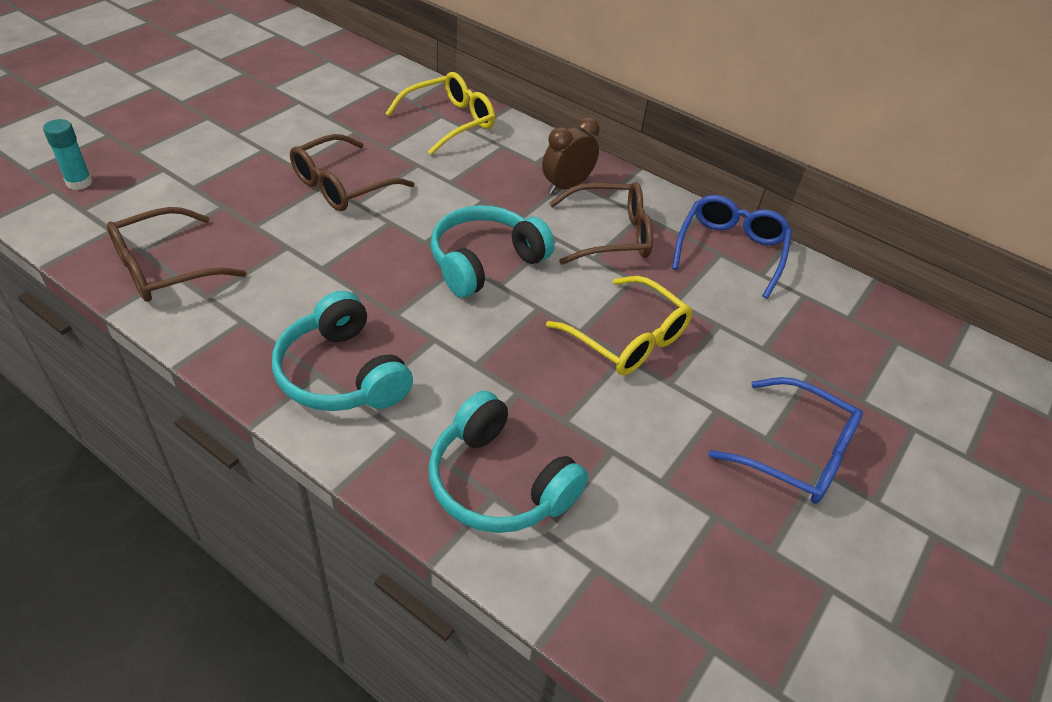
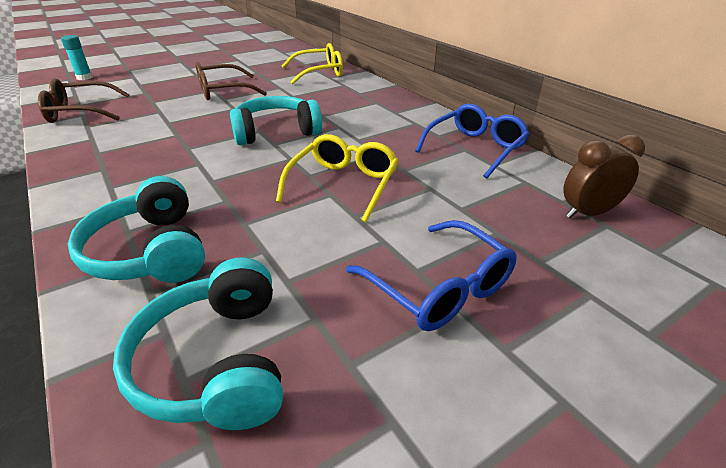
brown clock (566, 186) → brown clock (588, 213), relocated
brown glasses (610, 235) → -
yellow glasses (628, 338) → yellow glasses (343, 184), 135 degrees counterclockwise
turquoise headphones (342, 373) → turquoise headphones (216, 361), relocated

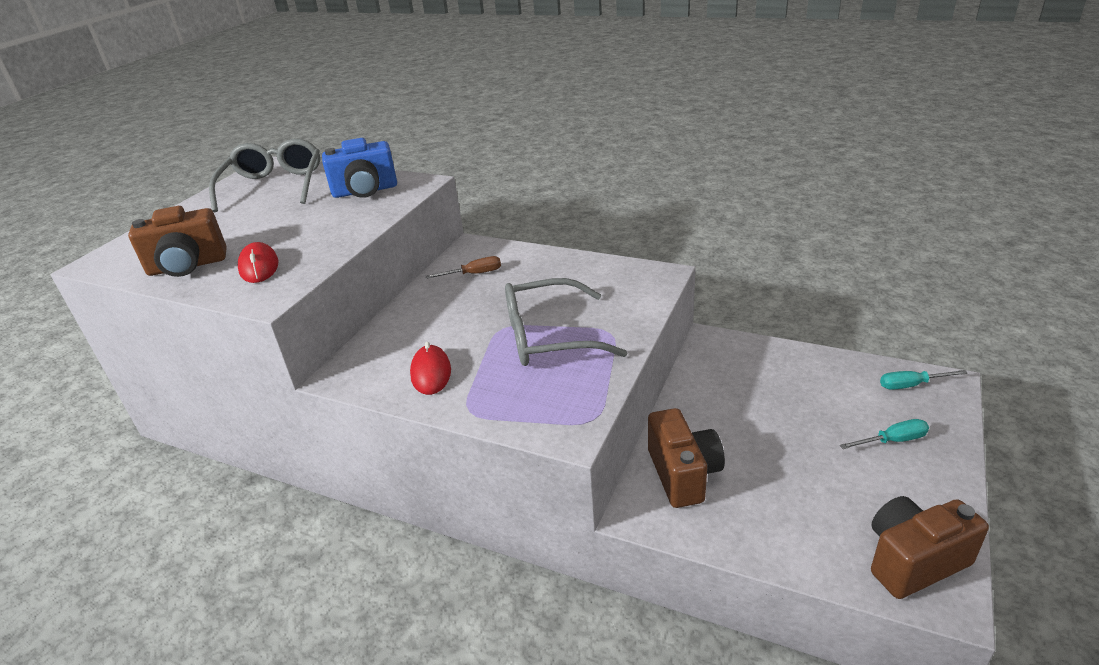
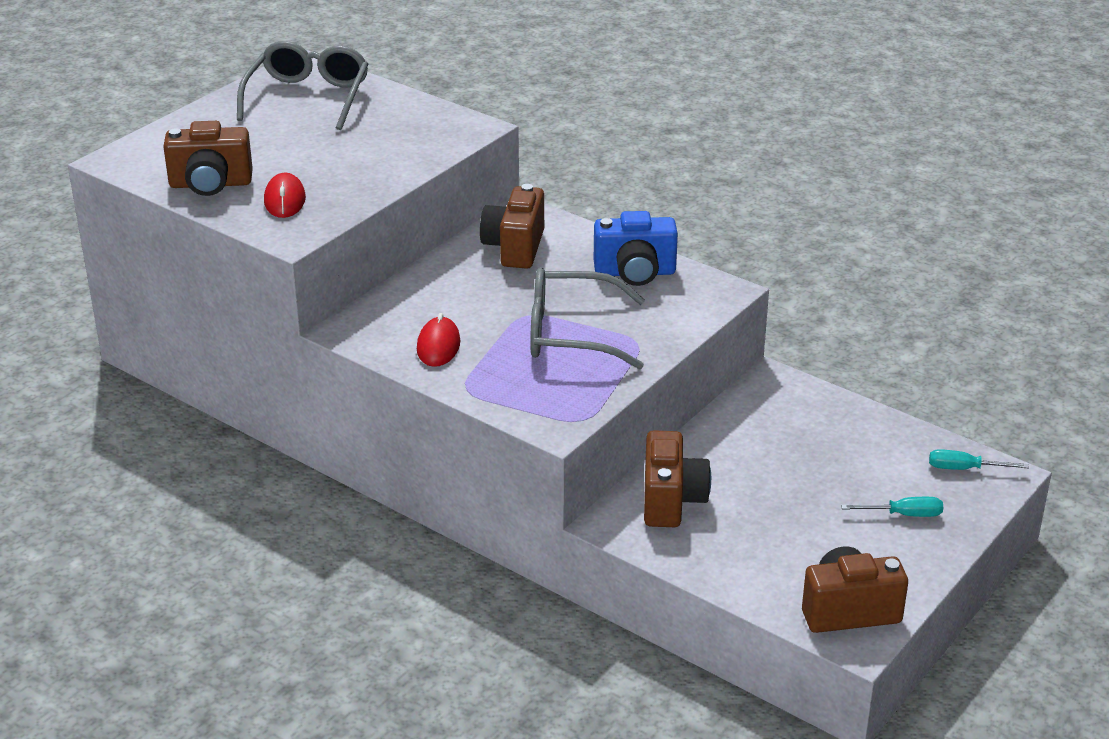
blue camera (365, 191) → blue camera (635, 273), relocated
brown screwdriver (474, 274) → brown camera (515, 248)

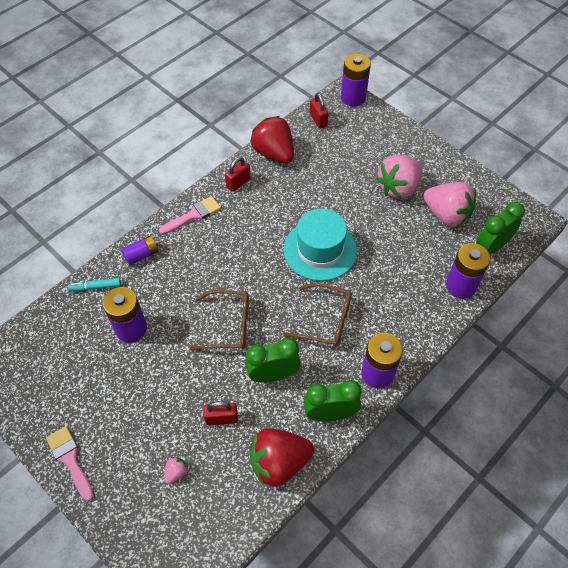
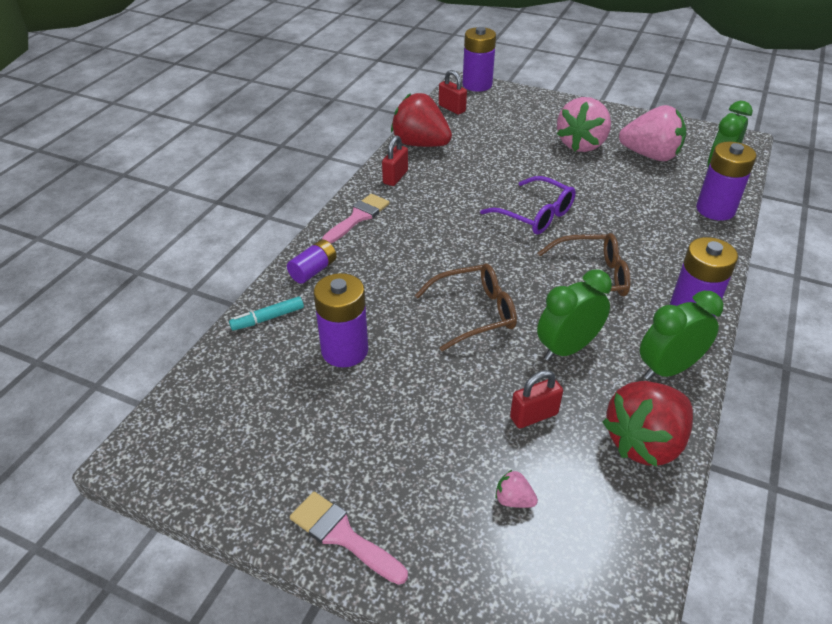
turquoise hat (320, 250) → purple glasses (535, 215)
pink strawberry (176, 472) → pink strawberry (513, 500), 75 degrees counterclockwise

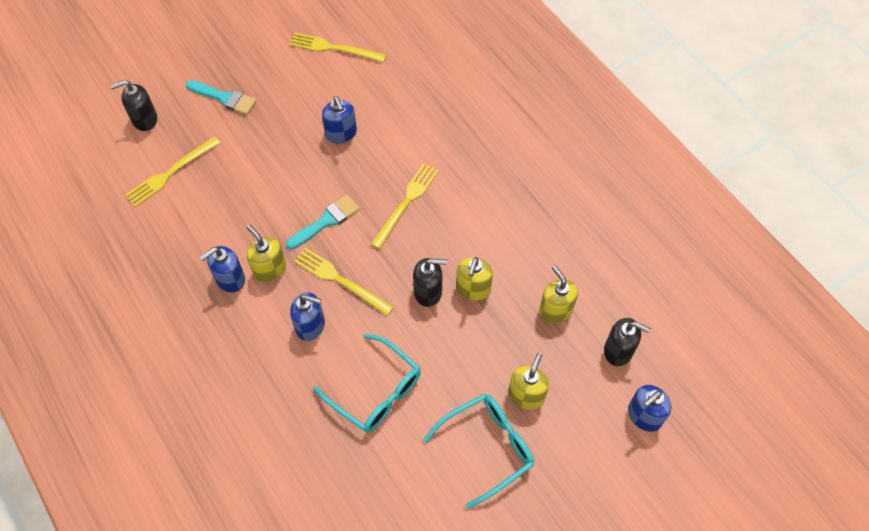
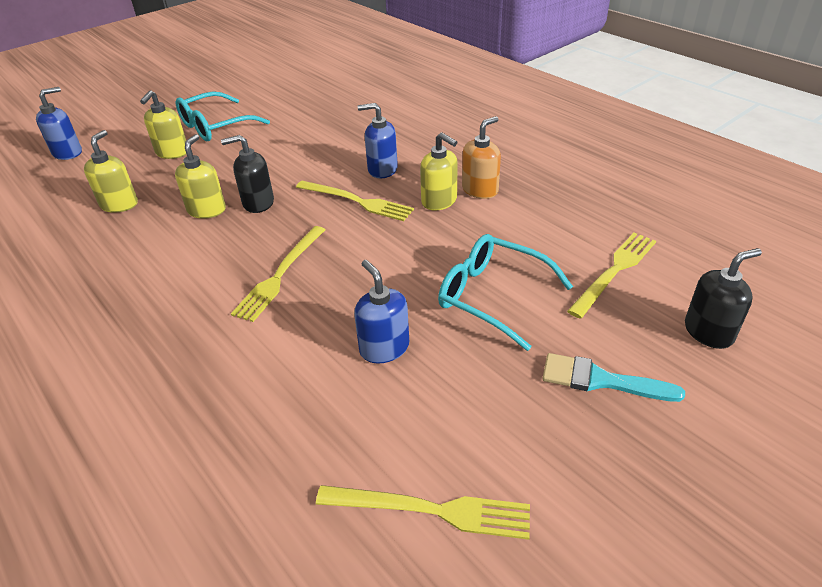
turquoise brush (326, 221) → -
blue soap dispenser (230, 279) → orange soap dispenser (480, 190)
yellow soap dispenser (555, 310) → yellow soap dispenser (119, 204), 135 degrees counterclockwise
black soap dispenser (618, 350) → -
turquoise glasses (376, 391) → turquoise glasses (492, 296), relocated

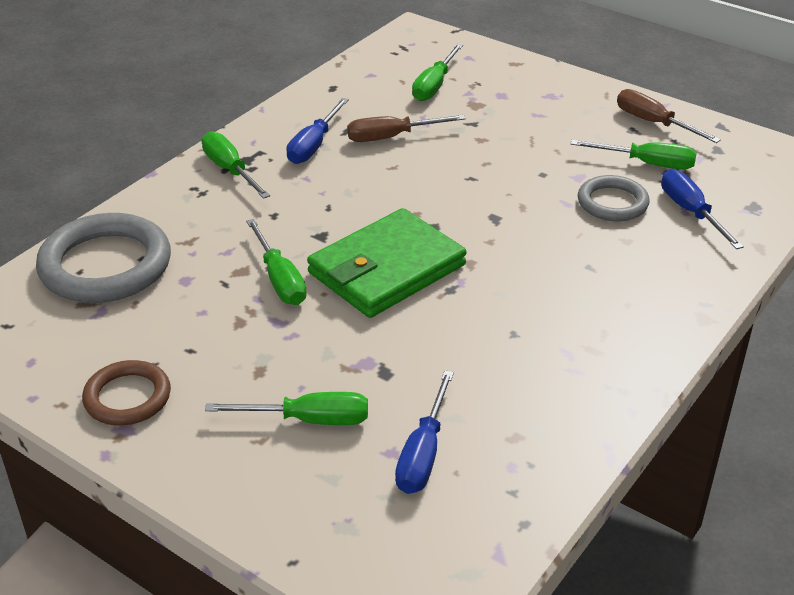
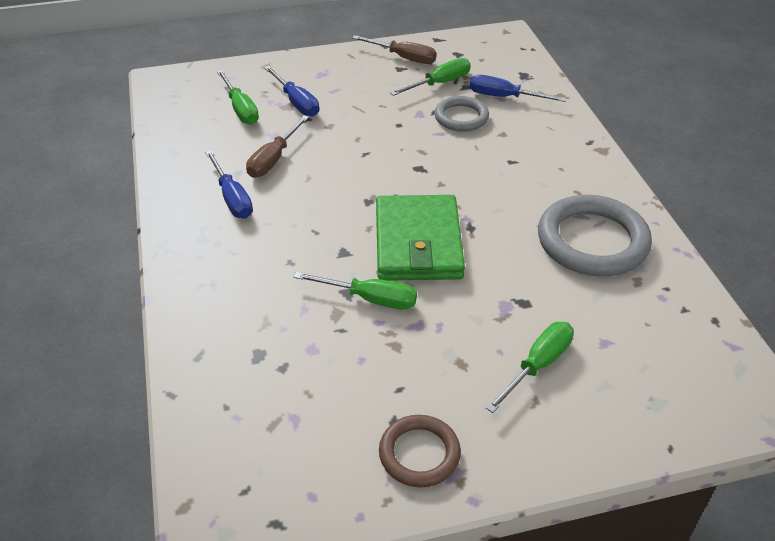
brown screwdriver (654, 123) → brown screwdriver (403, 57), 150 degrees counterclockwise
green screwdriver (230, 170) → -
grey ring (105, 265) → grey ring (592, 241), relocated
blue screwdriver (423, 453) → blue screwdriver (296, 102), relocated

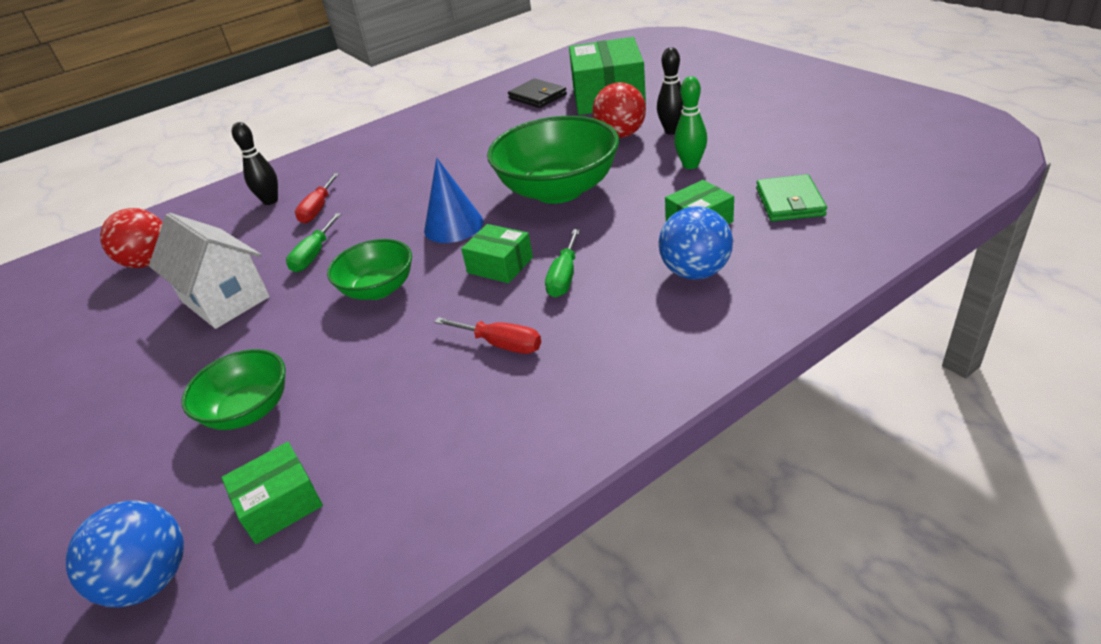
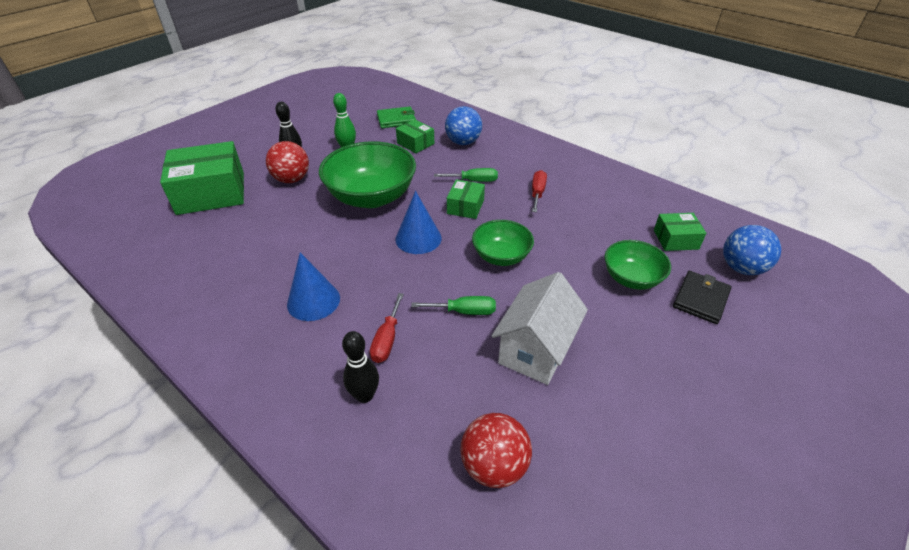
black wallet (537, 96) → black wallet (700, 299), relocated
red screwdriver (318, 209) → red screwdriver (387, 340), 105 degrees clockwise
green box (280, 504) → green box (675, 239), 45 degrees counterclockwise
- → blue cone (313, 301)

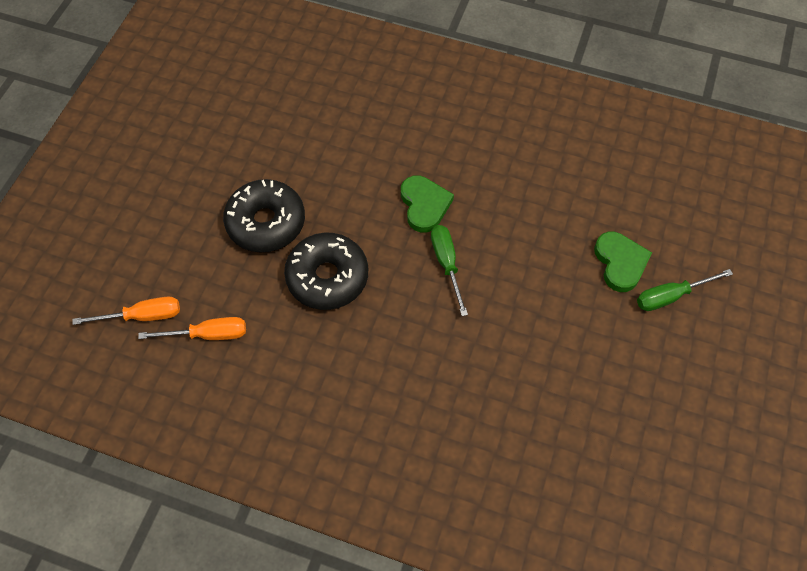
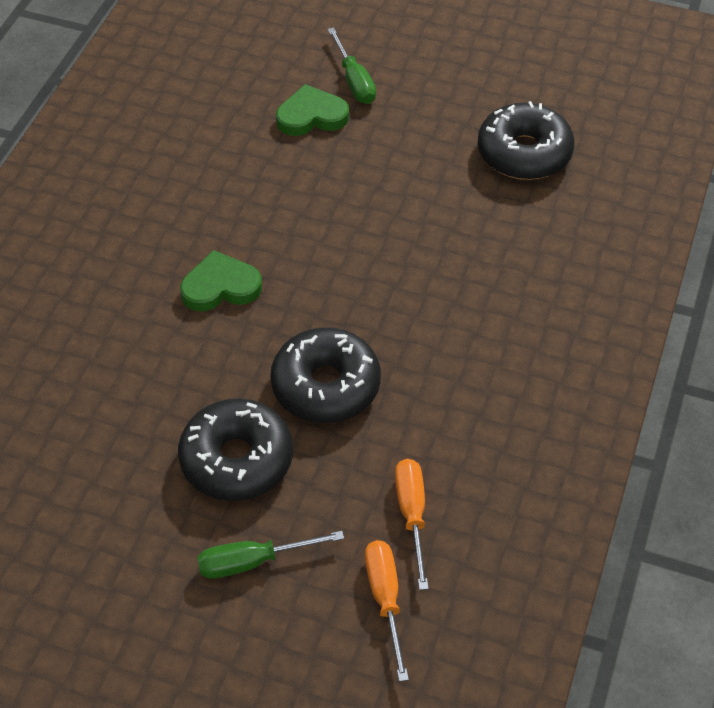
green screwdriver (446, 264) → green screwdriver (253, 562), relocated
- → black donut (524, 153)

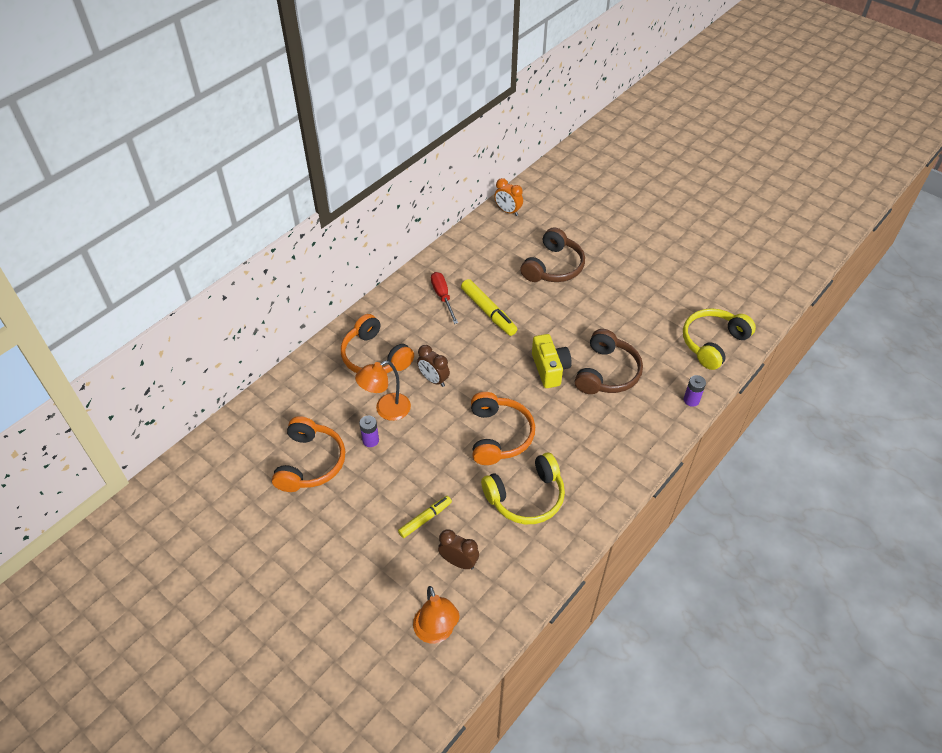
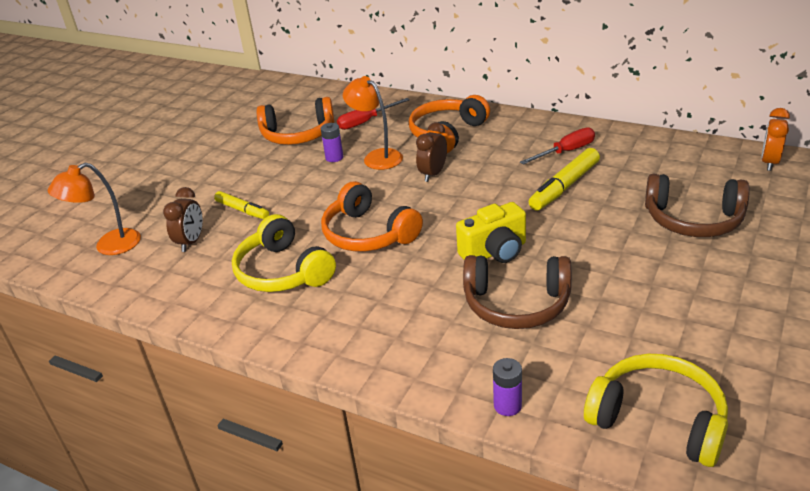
orange headphones (499, 435) → orange headphones (368, 234), 60 degrees clockwise
- → red screwdriver (366, 122)

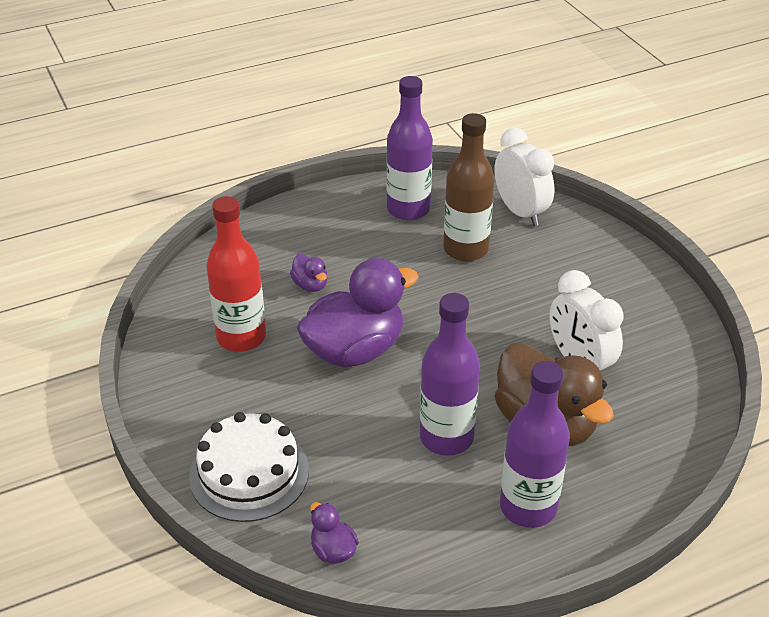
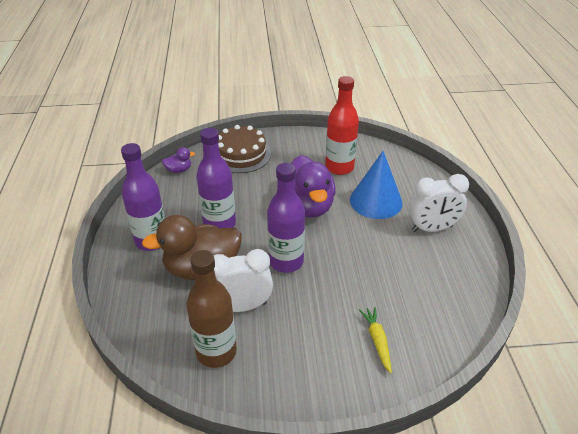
purple bottle (408, 209) → purple bottle (286, 261), relocated
brown bottle (465, 249) → brown bottle (216, 352), relocated
white clock (520, 212) → white clock (432, 228), relocated
purple duck (310, 285) → blue cone (376, 201)
white cake (249, 473) → brown cake (241, 154)
- → yellow carrot (377, 341)

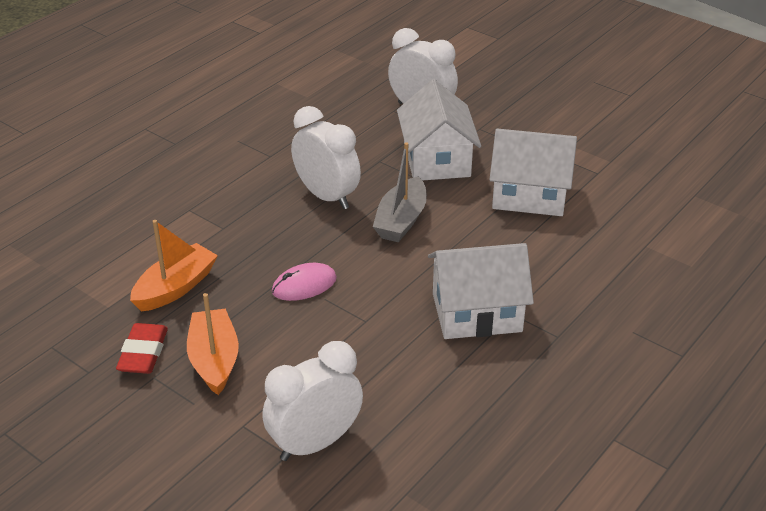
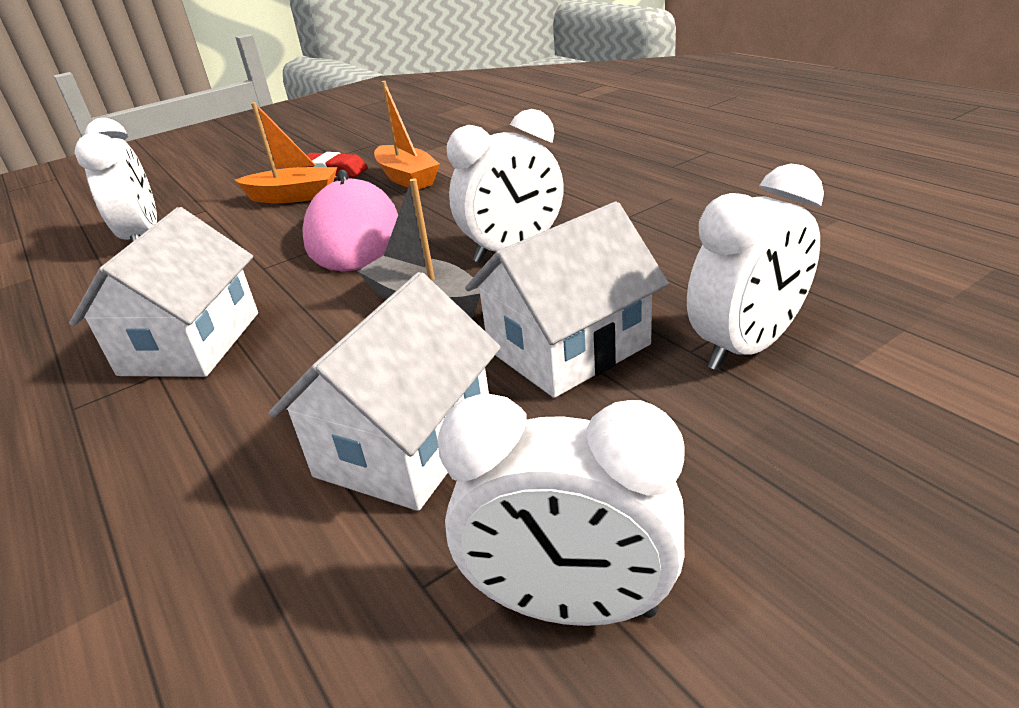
white house (436, 160) → white house (568, 347), 45 degrees counterclockwise
pink mouse (304, 285) → pink mouse (353, 235), x2.03
- → white clock (570, 605)

